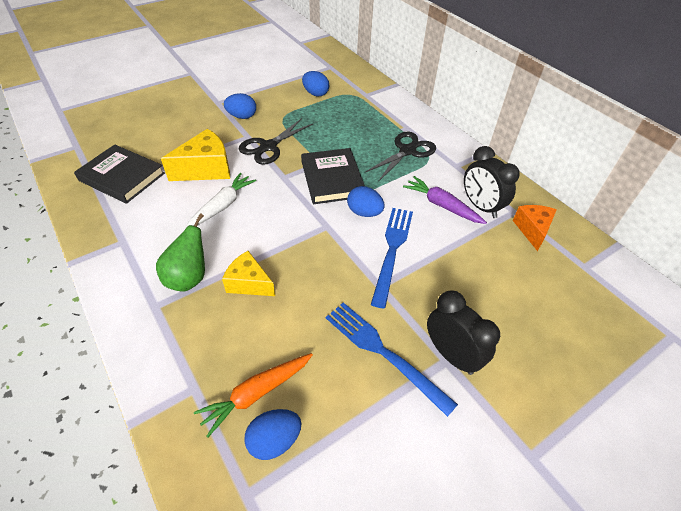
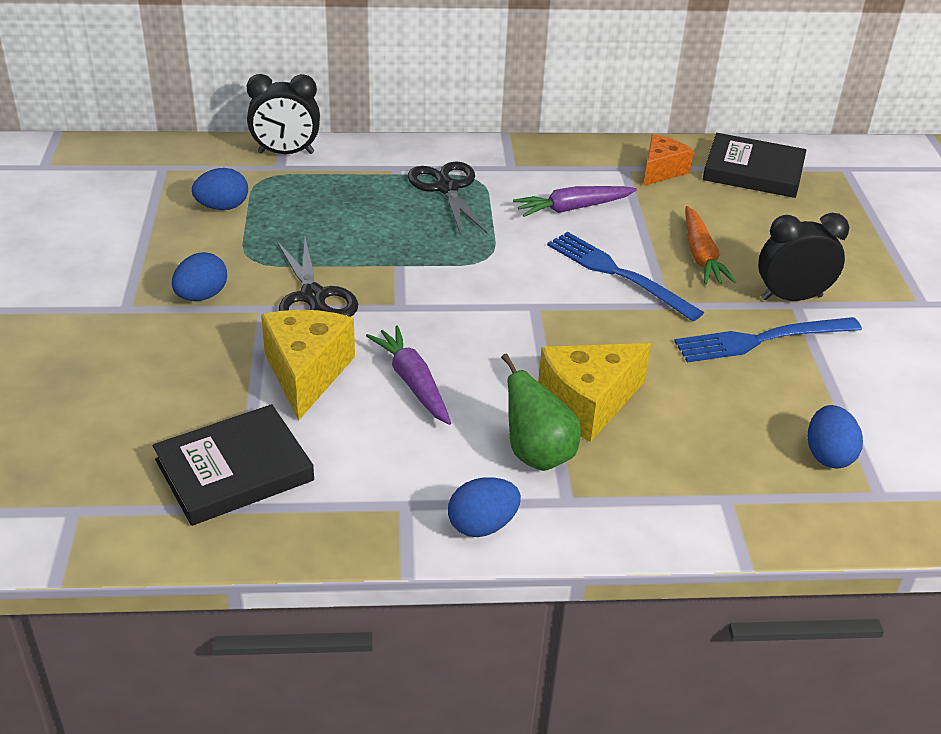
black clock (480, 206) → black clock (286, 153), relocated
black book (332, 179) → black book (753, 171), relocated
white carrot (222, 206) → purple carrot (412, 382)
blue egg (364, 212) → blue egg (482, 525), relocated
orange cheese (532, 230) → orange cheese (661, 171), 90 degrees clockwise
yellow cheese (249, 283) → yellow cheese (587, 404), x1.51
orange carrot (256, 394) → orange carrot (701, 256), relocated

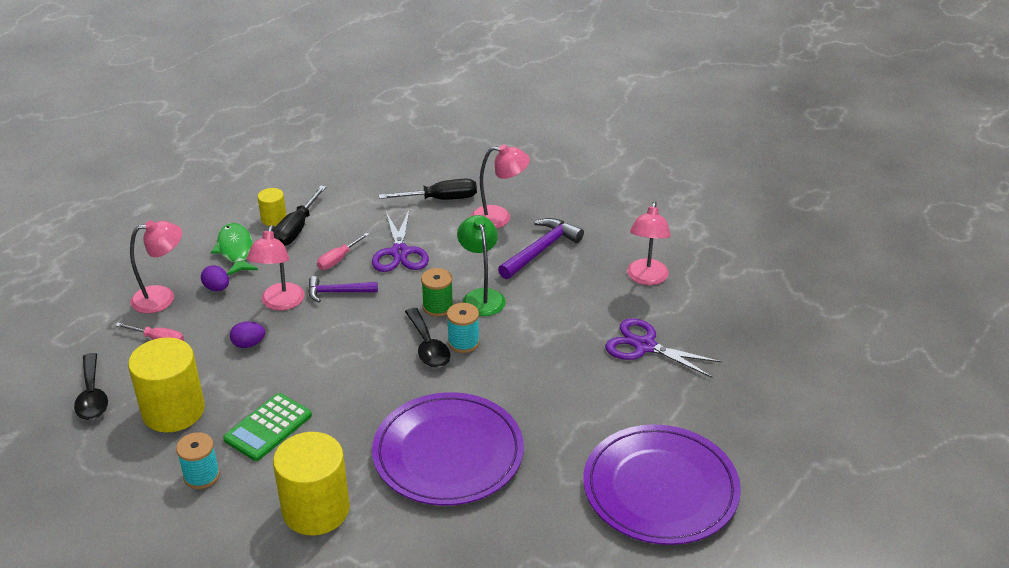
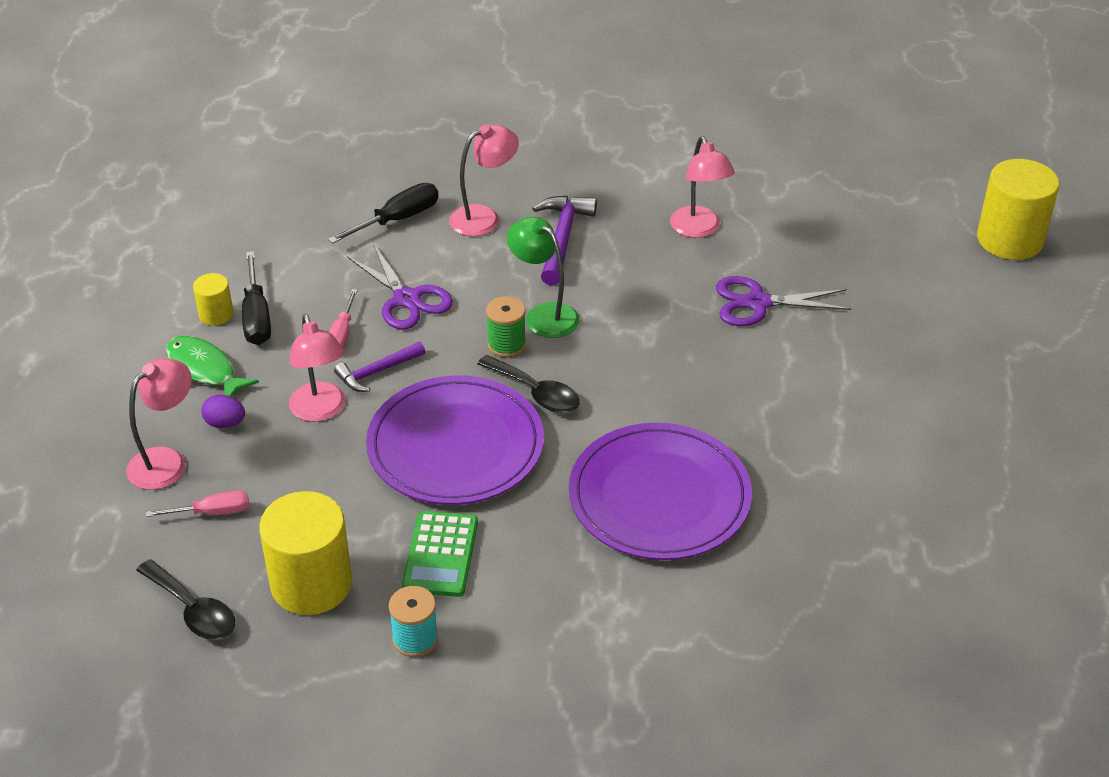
turquoise spool (463, 342) → -
purple egg (248, 344) → -
purple plate (660, 488) → purple plate (455, 445), relocated
yellow cylinder (316, 510) → yellow cylinder (1009, 240), relocated

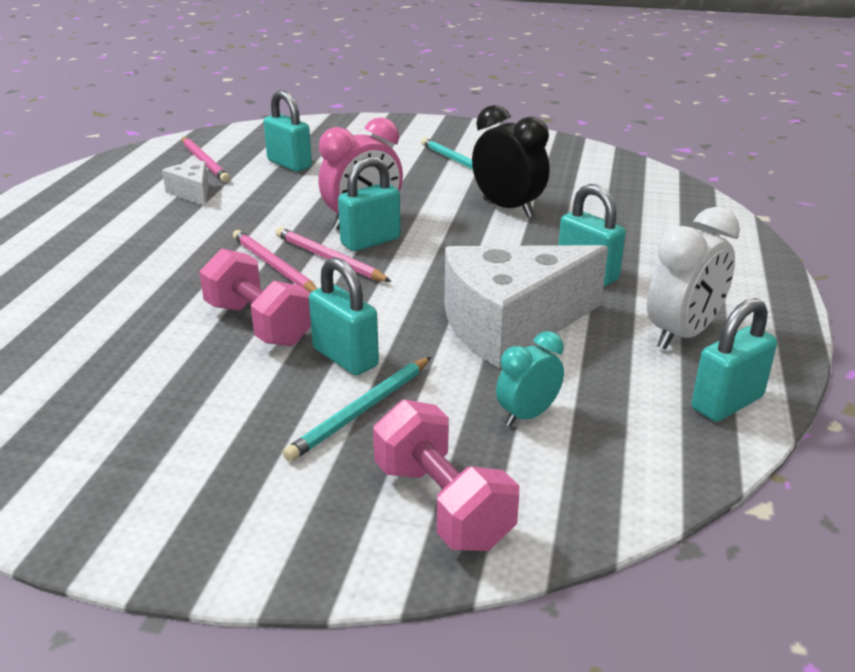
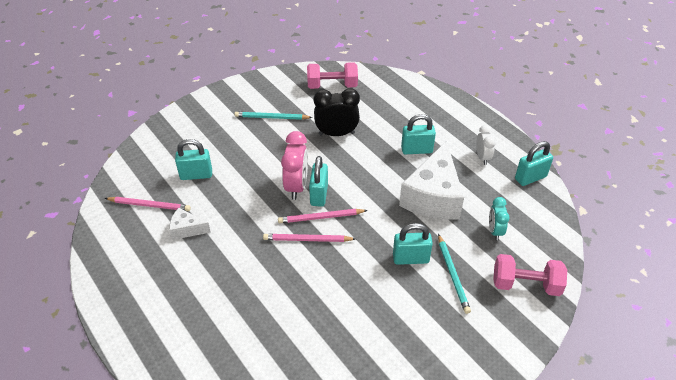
white clock (682, 334) → white clock (482, 157), x0.61
pink dumbbell (259, 324) → pink dumbbell (332, 86), relocated
turquoise padlock (727, 403) → turquoise padlock (530, 178), 60 degrees clockwise

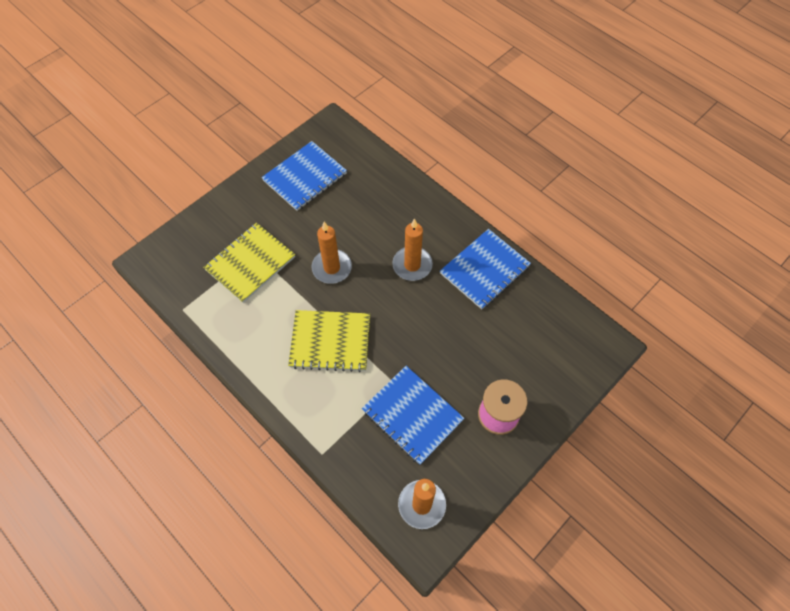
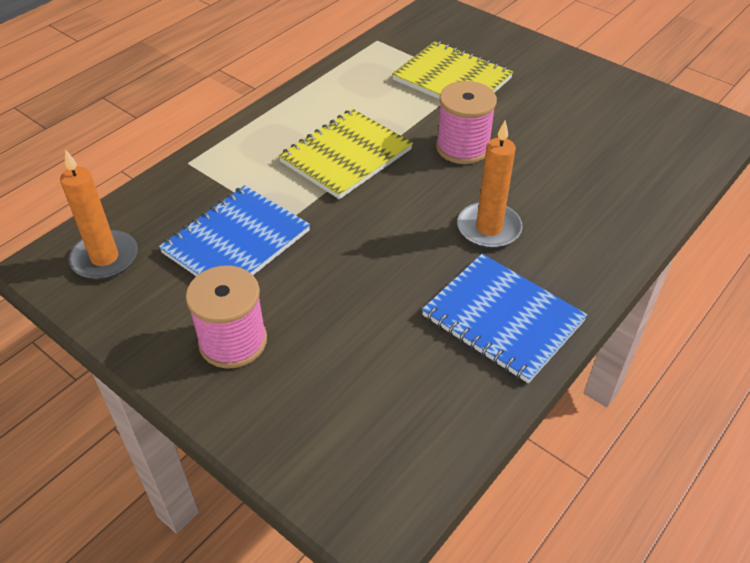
blue notebook (305, 177) → -
orange candle (332, 268) → pink spool (463, 147)
yellow notebook (330, 341) → yellow notebook (346, 156), 45 degrees clockwise

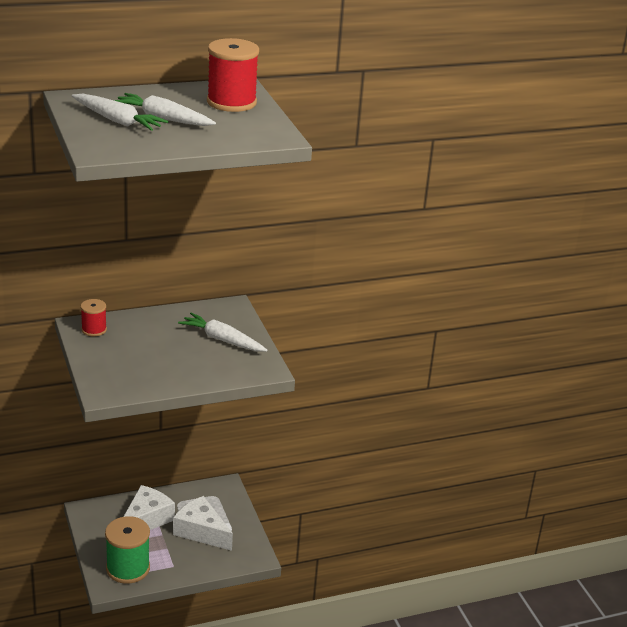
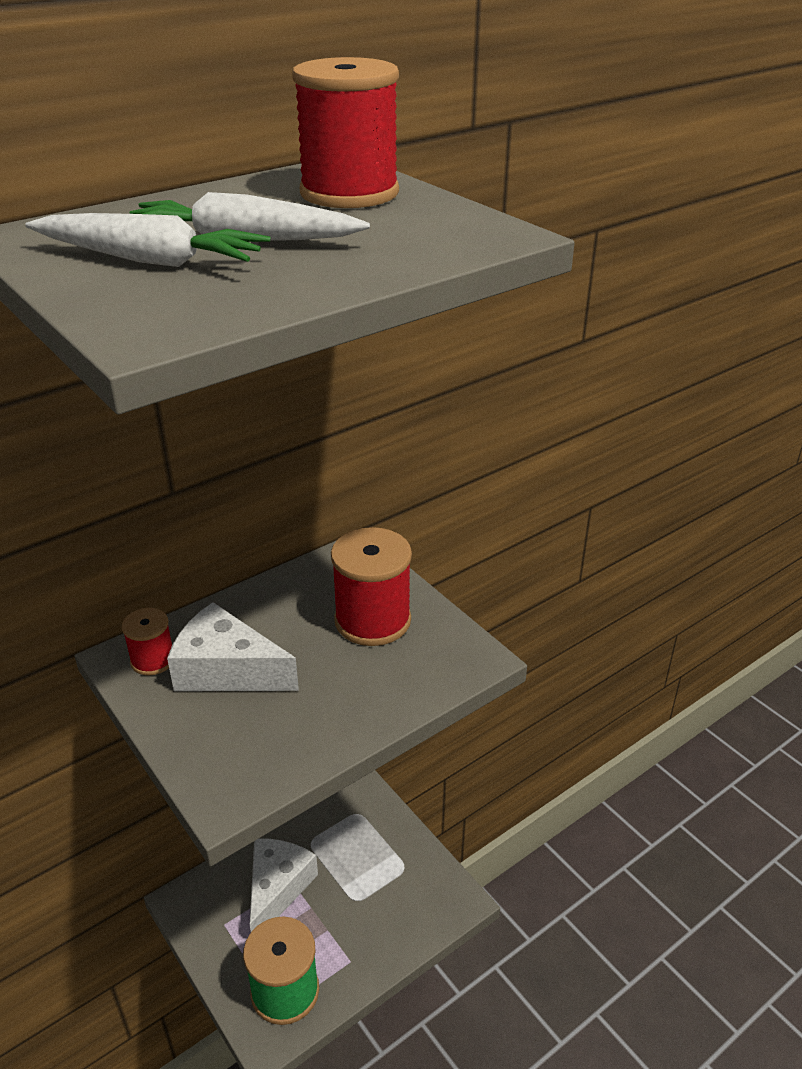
white carrot (222, 340) → red spool (372, 620)
white cheese (201, 531) → white cheese (227, 670), relocated

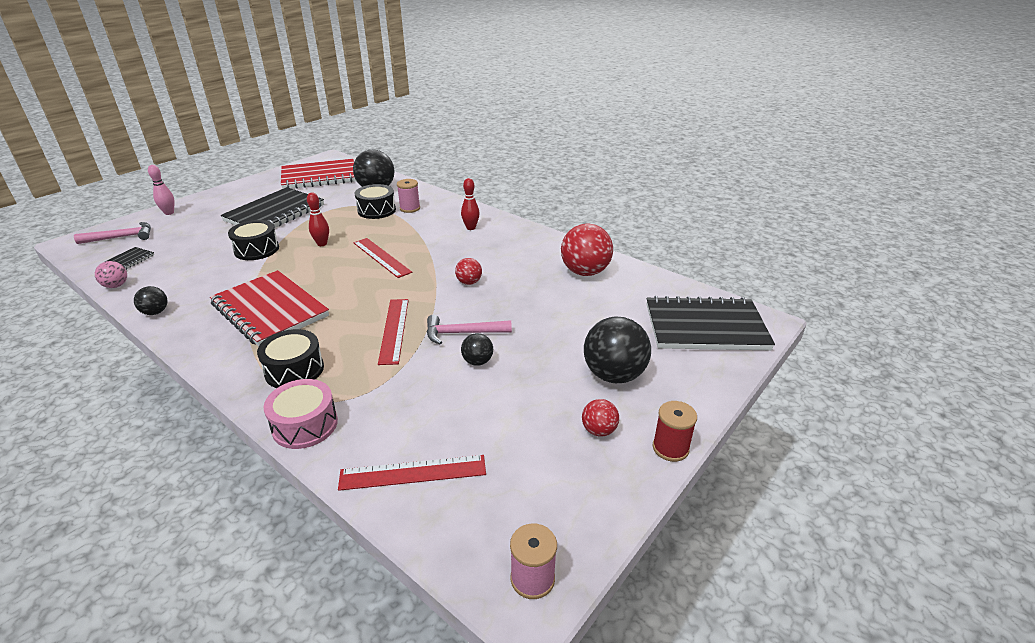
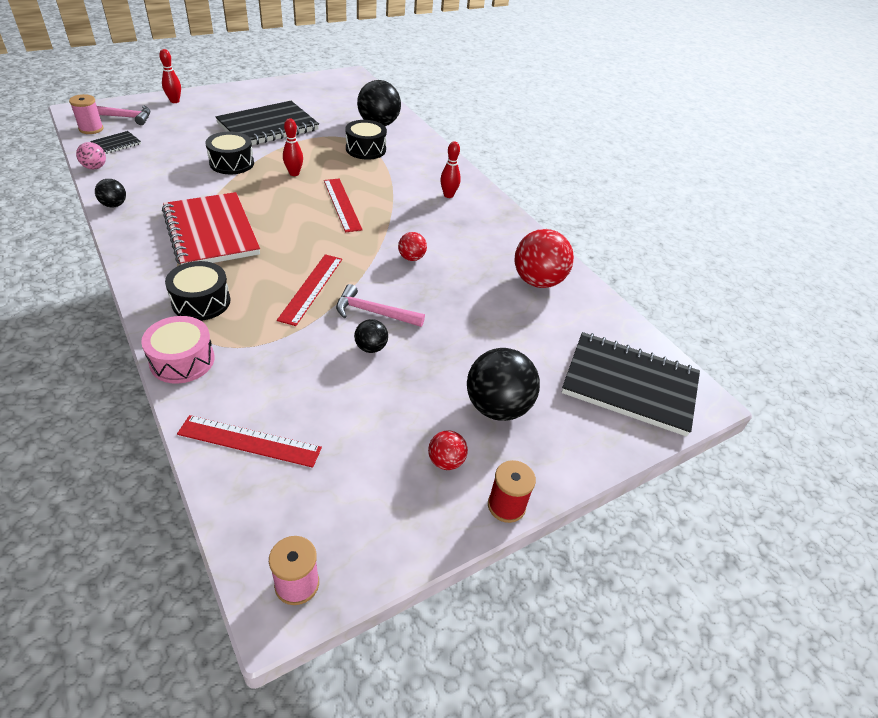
red notebook (319, 177) → -
pink bowling pin (169, 213) → red bowling pin (174, 101)
pink spool (410, 208) → pink spool (91, 129), relocated

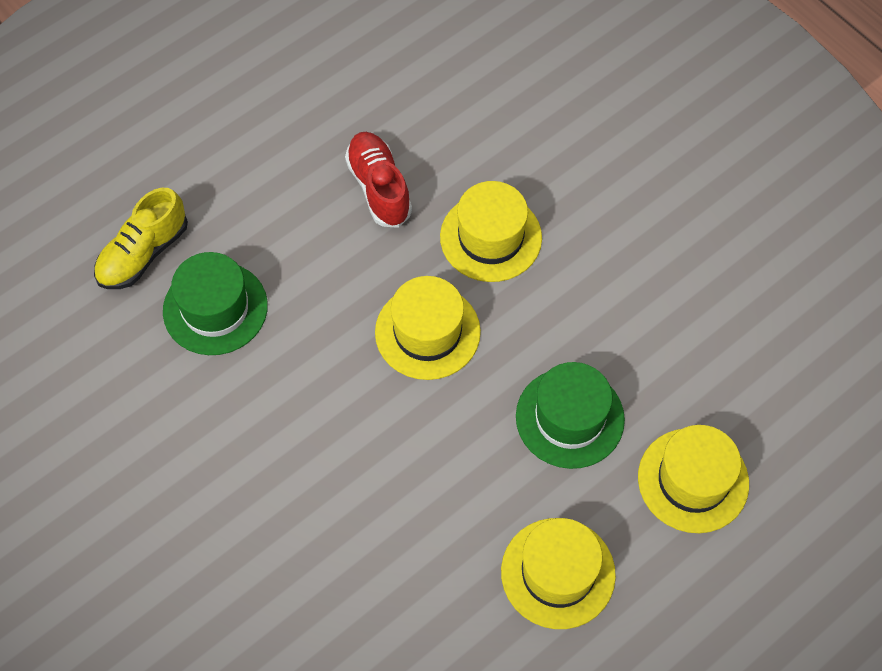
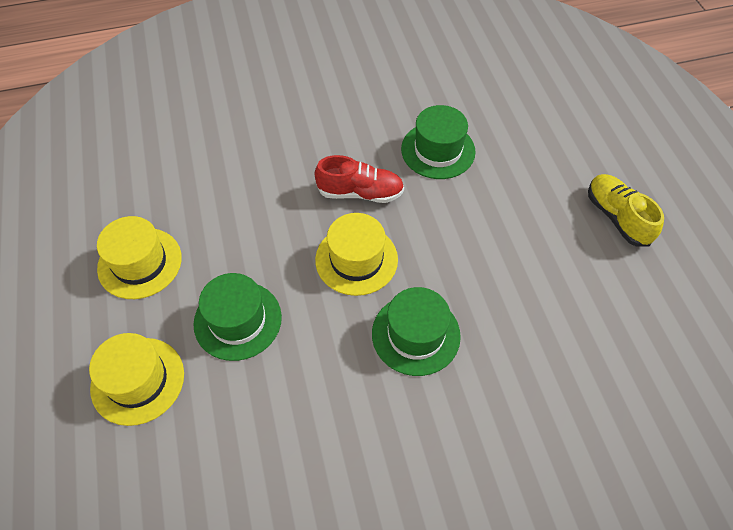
red shoe (379, 187) → red shoe (360, 192), relocated
yellow hat (490, 237) → green hat (415, 334)
yellow shoe (143, 253) → yellow shoe (617, 217), relocated

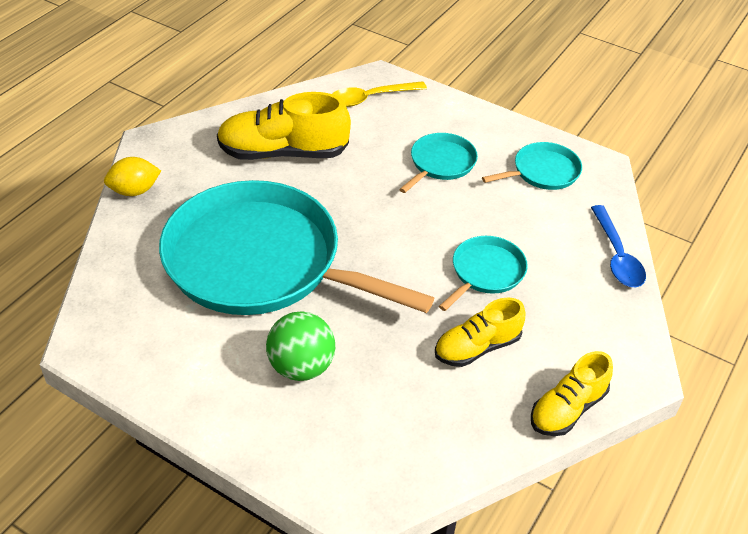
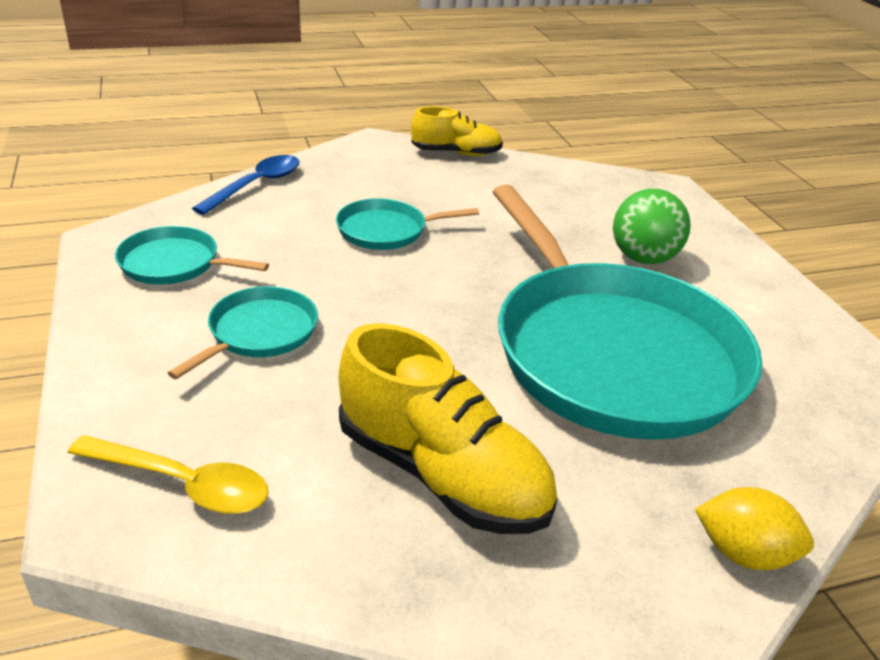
turquoise pan (440, 163) → turquoise pan (259, 333), 135 degrees clockwise
yellow shoe (477, 347) → -

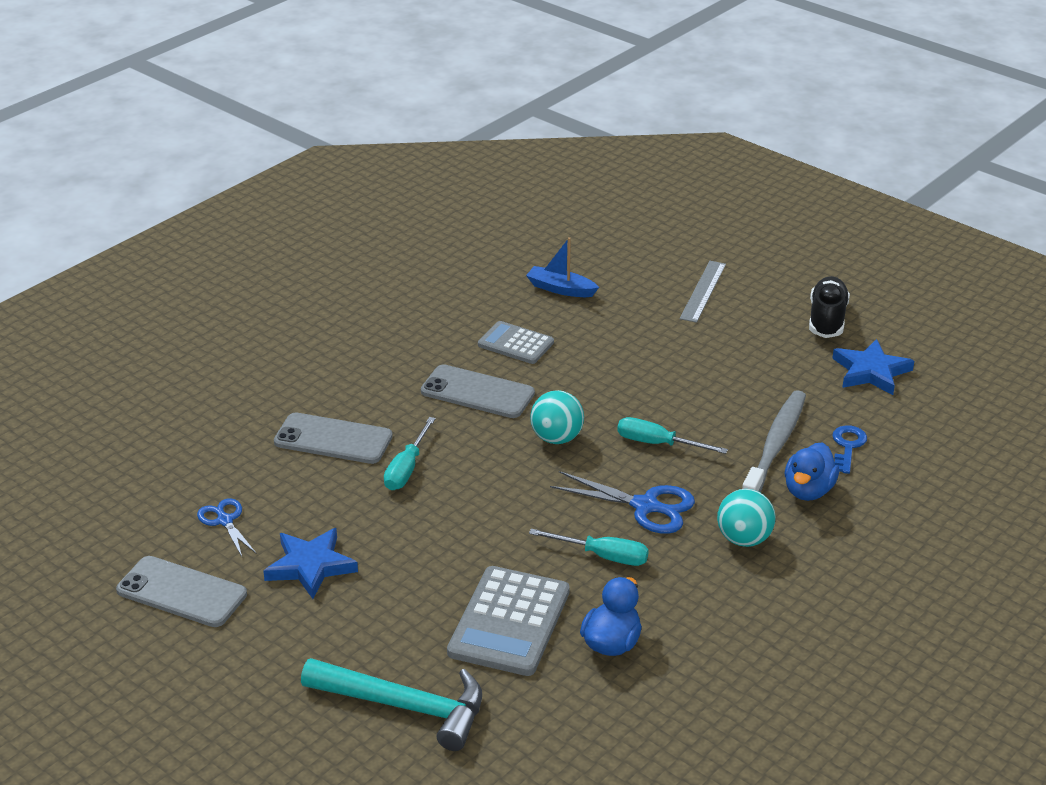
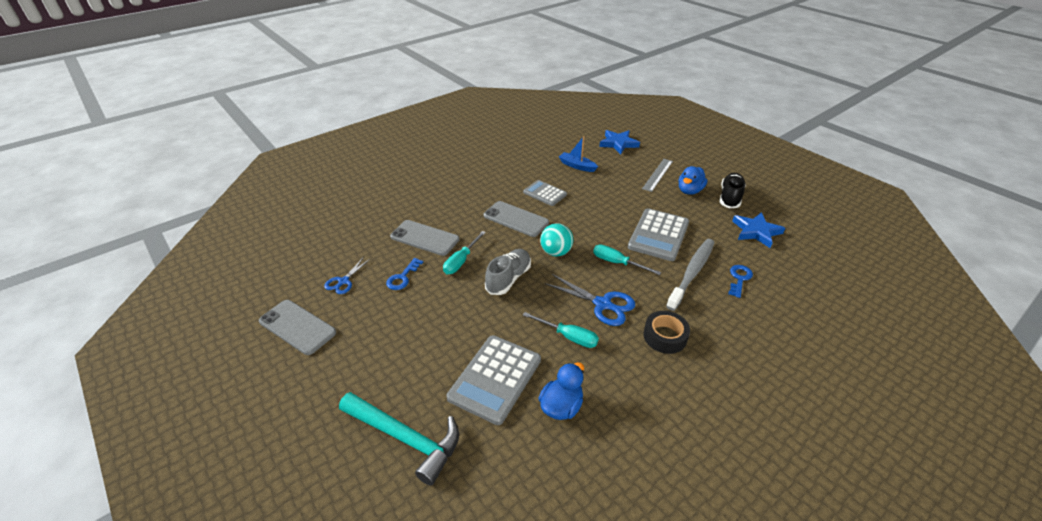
blue duck (808, 491) → blue duck (689, 191), relocated
turquoise ball (744, 539) → black tape (665, 336)
blue scissors (225, 520) → blue scissors (343, 281), 135 degrees counterclockwise
blue star (310, 566) → blue star (618, 143), relocated
- → grey calculator (658, 235)
- → grey shoe (508, 279)
- → blue key (403, 277)

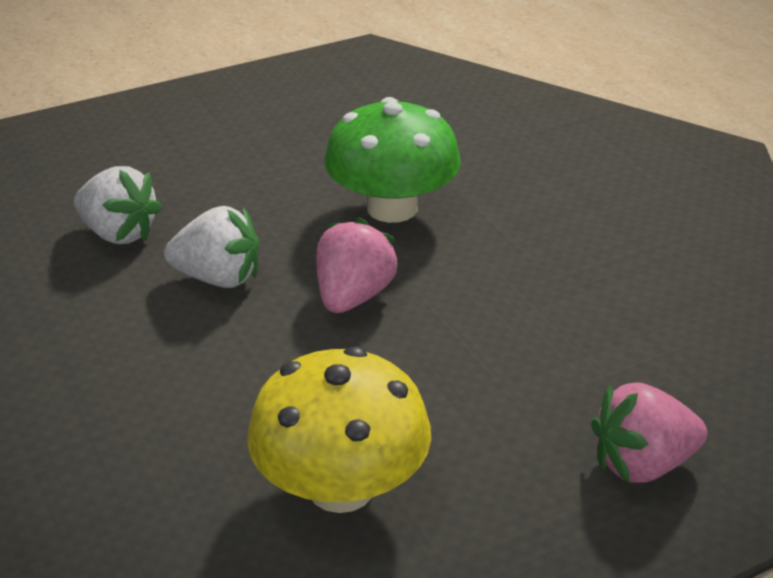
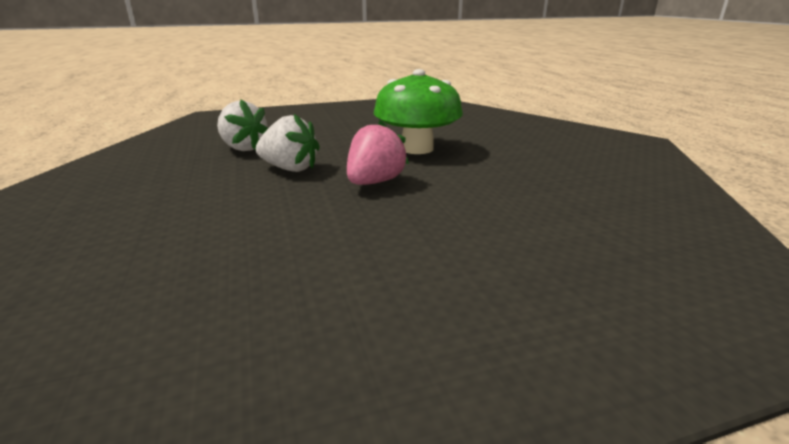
yellow mushroom (341, 487) → -
pink strawberry (642, 464) → -

